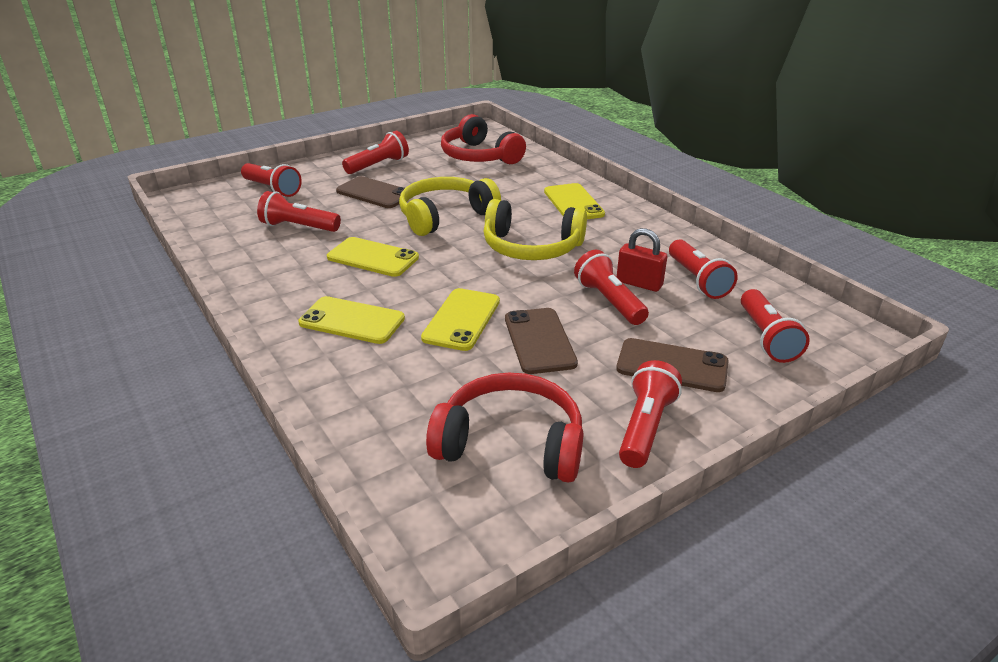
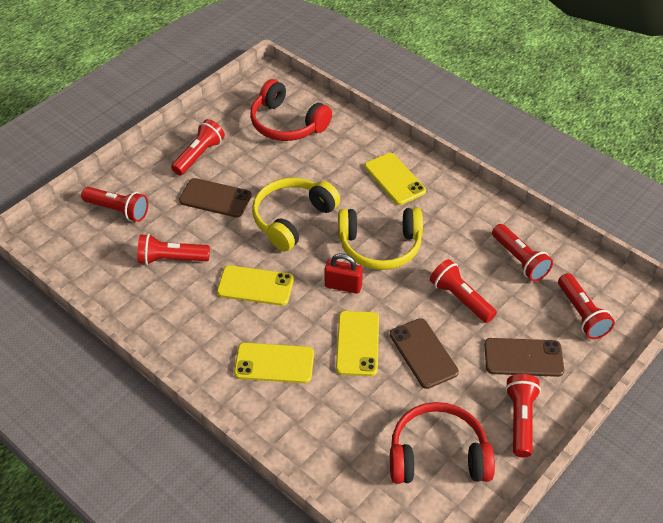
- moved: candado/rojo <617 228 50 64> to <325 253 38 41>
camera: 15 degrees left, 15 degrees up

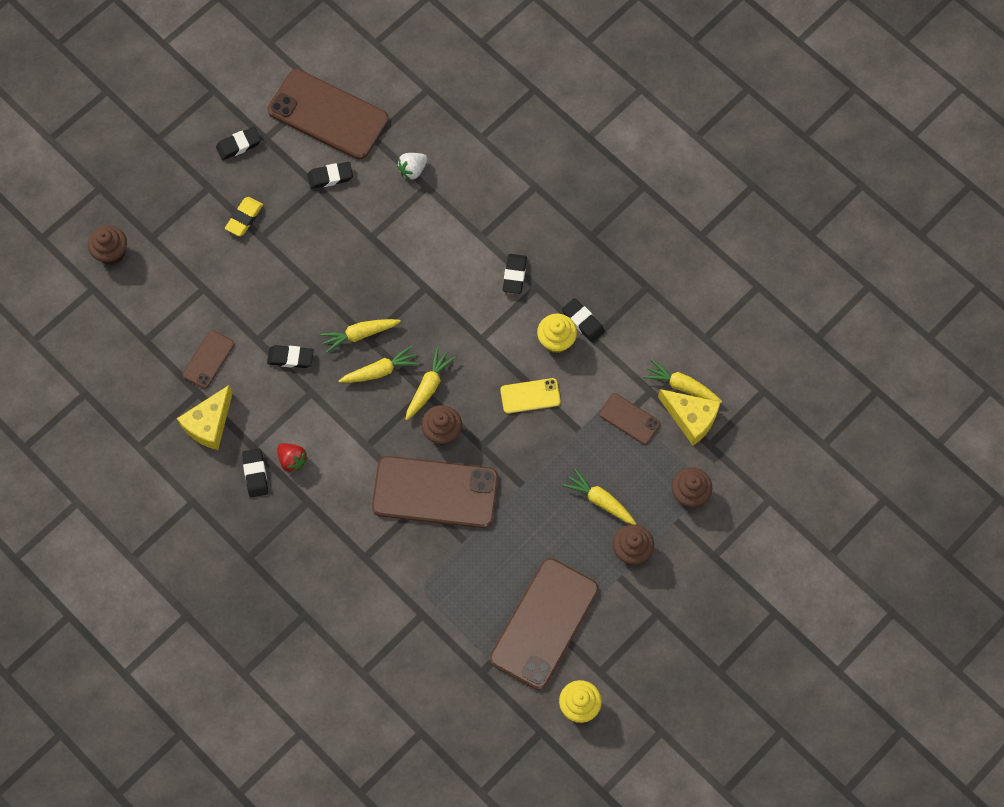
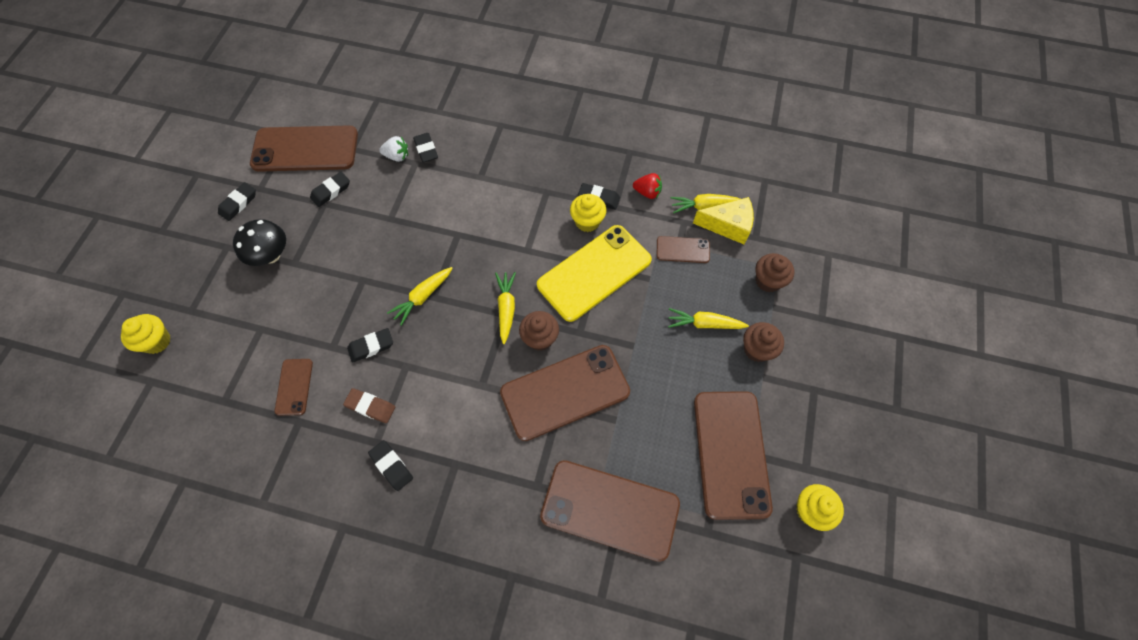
- recoloured: magdalena/marrón <88 225 39 40> to magdalena/amarillo <121 314 50 40>
- removed: queso/amarillo <177 385 56 65>
- replaced: goma de borrar/amarillo <225 197 38 39> to seta/negro <233 219 53 47>
- moved: fresa/rojo <277 443 31 31> to <633 173 29 26>
- removed: zanahoria/amarillo <339 345 80 38>
- turned: fresa/blanco <397 153 31 27> = <379 136 29 26> 105 degrees counterclockwise
- resized: móvil/amarillo <500 378 61 36> = <537 225 115 97> x2.07
- moved: goma de borrar/negro <503 254 24 40> to <413 133 25 30>
- added: goma de borrar/marrón <343 388 52 35>
- added: móvil/marrón <540 460 140 102>
camera: 30 degrees left, 5 degrees down

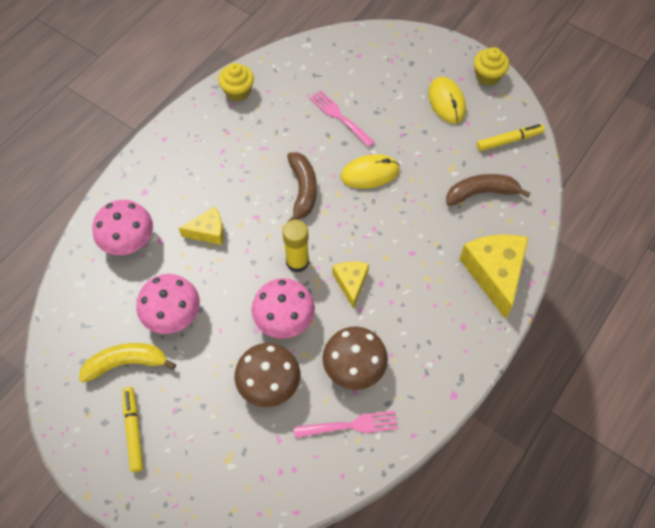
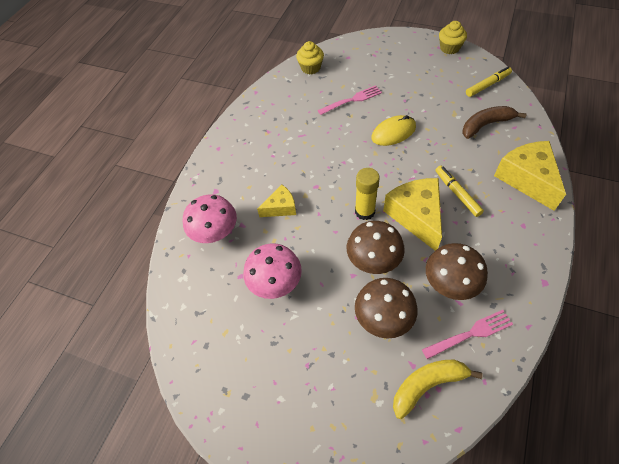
- moved: plátano/amarillo <79 343 97 40> to <393 360 90 59>
- moved: rotulador/amarillo <123 387 20 85> to <435 166 49 51>
- moved: magdalena/amarillo <218 63 36 38> to <296 41 28 34>
- recoloured: seta/rosa <252 278 63 61> to seta/marrón <347 221 58 53>
- removed: plátano/marrón <287 153 30 69>
- turned: tenedor/rosa <309 90 66 57> = <318 85 64 30> 120 degrees clockwise
- resized: queso/amarillo <332 261 37 48> = <383 178 59 73> x1.78
- removed: ratón/amarillo <429 77 37 47>
camera: 10 degrees left, 5 degrees down

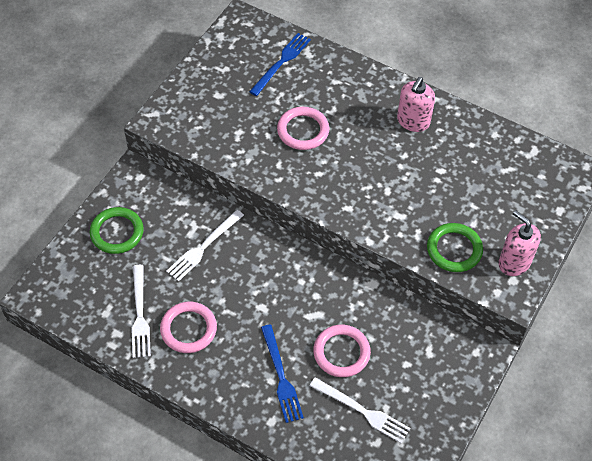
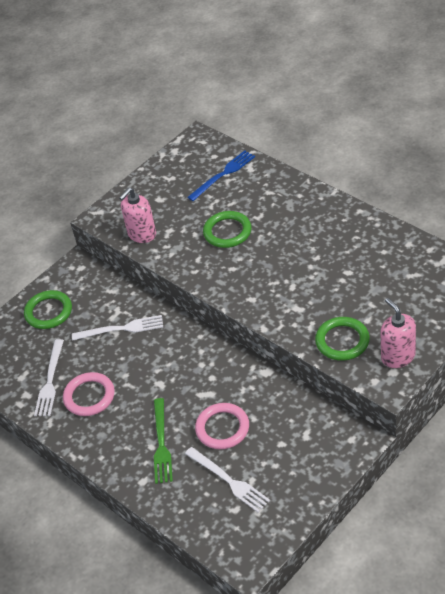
- turned: tenedor/blanco <166 210 78 71> = <72 315 91 26> 150 degrees counterclockwise
- recoloured: tenedor/azul <261 325 43 98> to tenedor/verde <154 398 19 86>
- recoloured: anillo/rosa <277 107 52 43> to anillo/verde <203 211 49 37>
- moved: dispensador de jabón/rosa <397 77 38 55> to <119 187 37 56>
camera: 20 degrees right, 10 degrees down

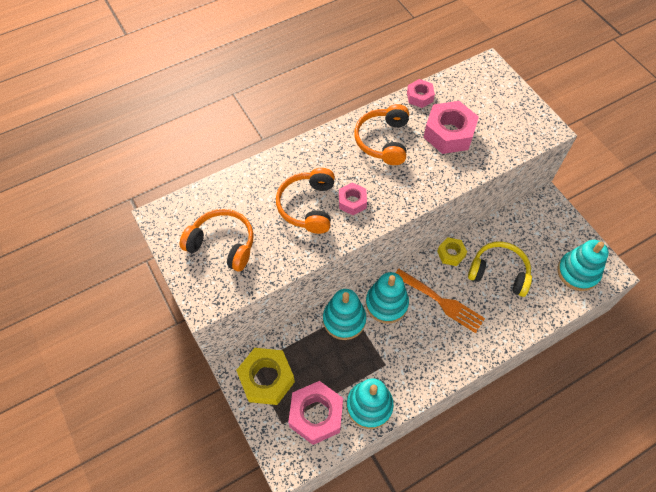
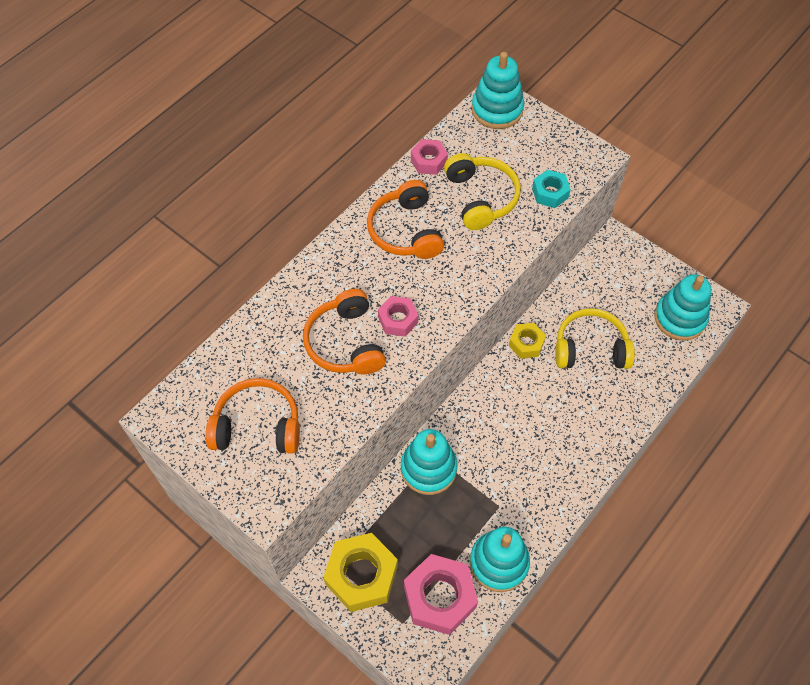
- moved: juguete apilable/turquesa <366 272 43 52> to <471 52 53 77>
- removed: tenedor/naranja <395 269 90 64>
- replaced: tuerca/rosa <423 101 56 53> to auriculares/amarillo <444 153 77 77>
- added: tuerca/turquesa <532 170 39 38>
camera: 20 degrees left, 0 degrees up

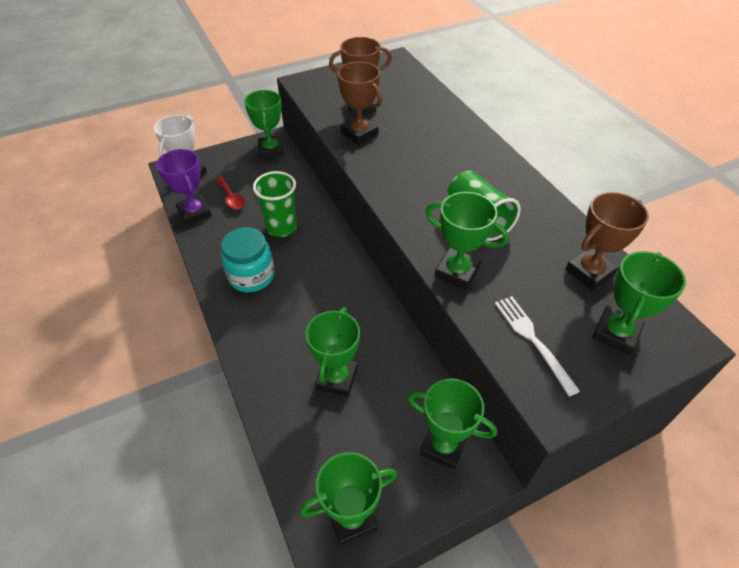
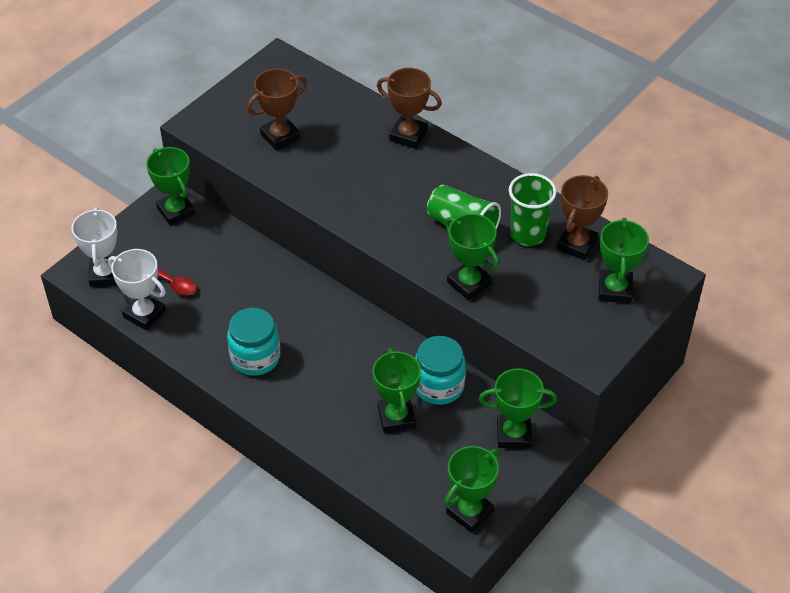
- recoloured: trofeo/morado <156 149 55 76> to trofeo/blanco <108 249 58 81>
- moved: vaso/verde <253 171 44 66> to <509 173 48 73>
- moved: trofeo/marrón <337 62 45 83> to <377 68 65 81>
- turned: trofeo/verde <426 192 83 98> = <445 214 54 86> 45 degrees clockwise
- removed: tenedor/blanco <495 296 85 100>
- added: tarro/turquesa <415 336 51 69>
camera: 25 degrees left, 0 degrees up

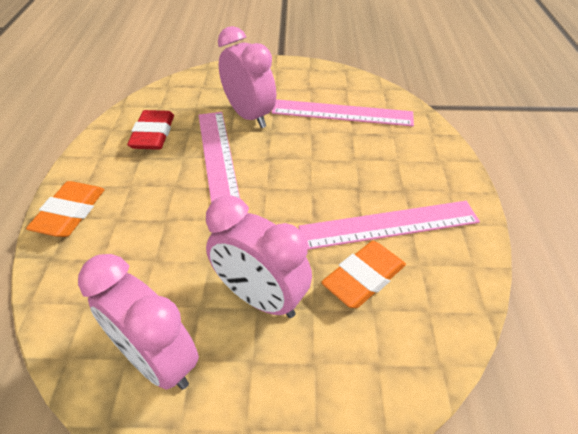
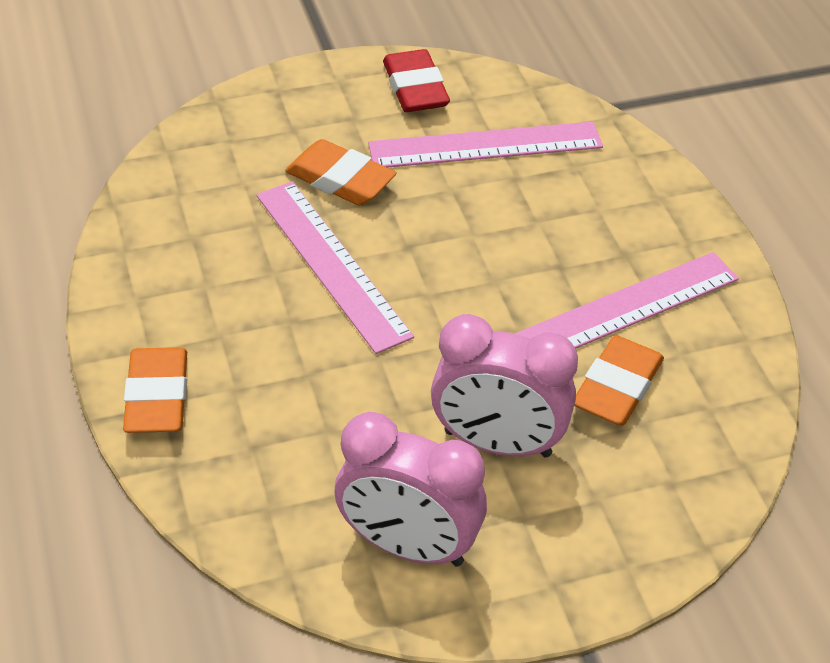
- moved: goma de borrar/rojo <127 110 47 40> to <383 49 67 63>
- replaced: despertador/rosa <218 26 58 102> to goma de borrar/naranja <285 139 112 67>
camera: 20 degrees left, 0 degrees up

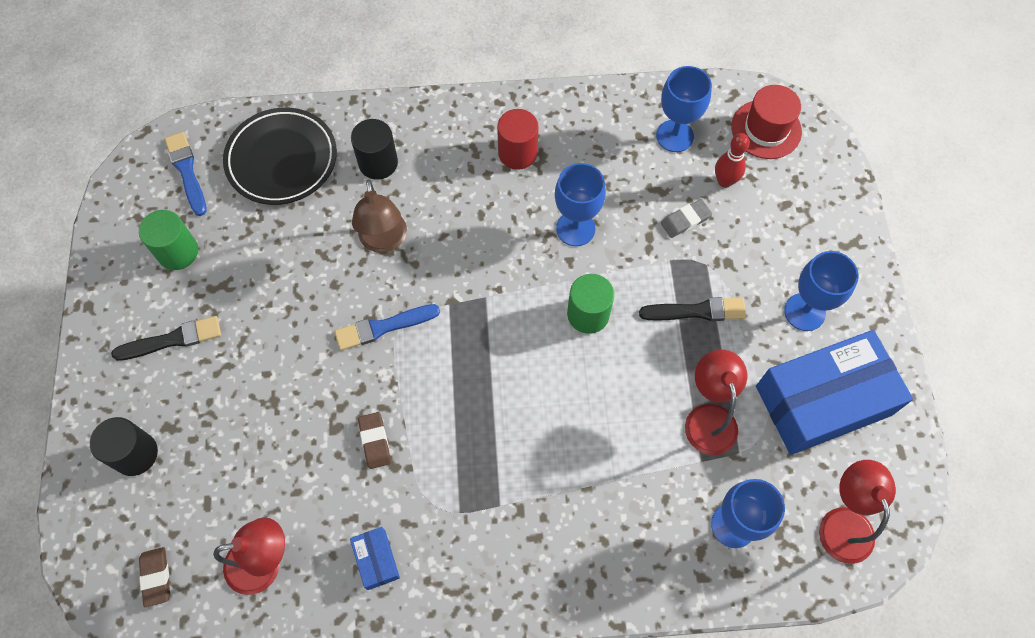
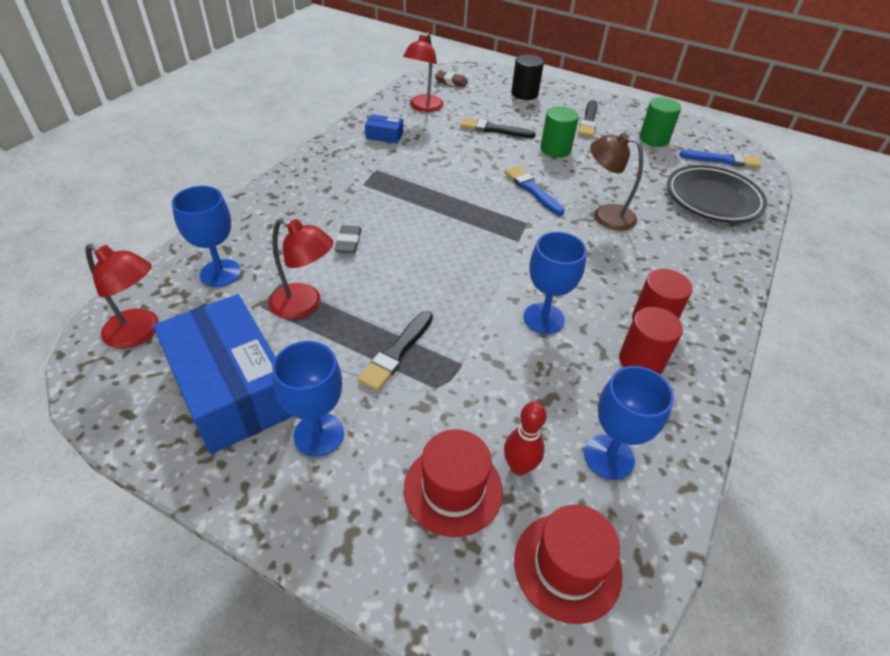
- turned: pincel/azul <334 304 106 47> = <504 166 61 49> 45 degrees counterclockwise
- removed: cilindro/negro <351 119 47 61>
- removed: goma de borrar/marrón <358 412 33 57>
- moved: cilindro/verde <567 274 47 60> to <540 106 39 51>
- moved: goma de borrar/gris <661 199 51 39> to <334 225 28 28>
- turned: caja/azul <756 330 157 125> = <153 294 140 160> 45 degrees counterclockwise
- added: sombrero/rojo <404 429 99 108>
- added: pincel/negro <461 117 75 21>
- added: cilindro/rojo <619 307 64 67>
camera: 120 degrees right, 20 degrees down

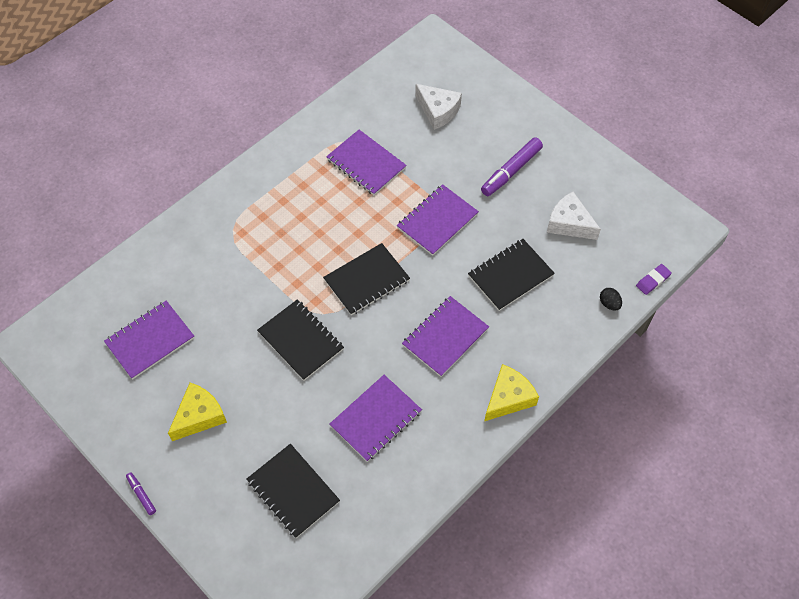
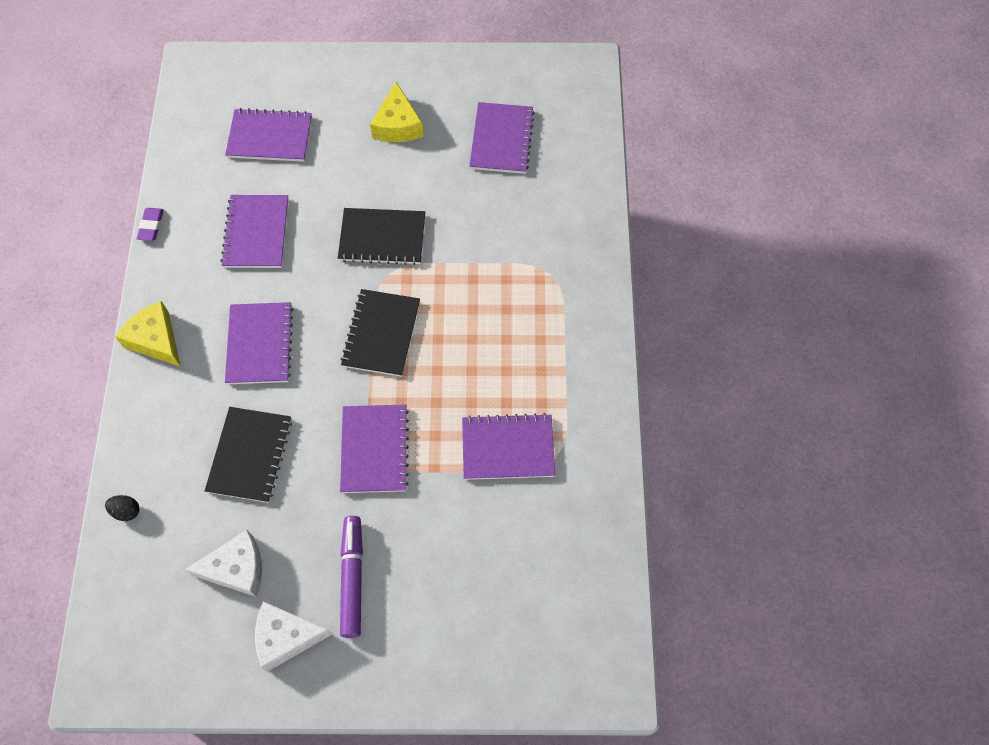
- removed: rotulador/morado <126 472 30 43>
- recoloured: cuaderno/negro <247 444 93 94> to cuaderno/morado <225 108 87 54>
- moved: queso/blanco <415 84 47 46> to <255 601 77 71>
- turned: queso/amarillo <484 364 55 57> = <115 301 66 66> 135 degrees clockwise
- moved: goma de borrar/morado <636 264 36 31> to <136 208 28 33>
camera: 135 degrees right, 5 degrees up

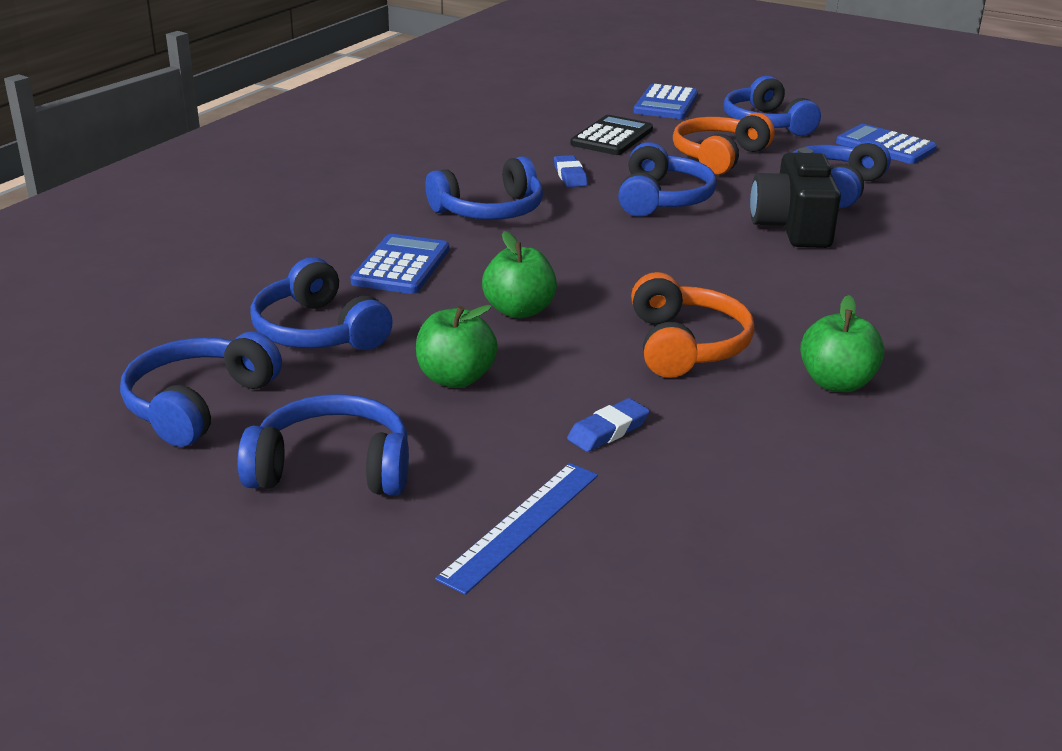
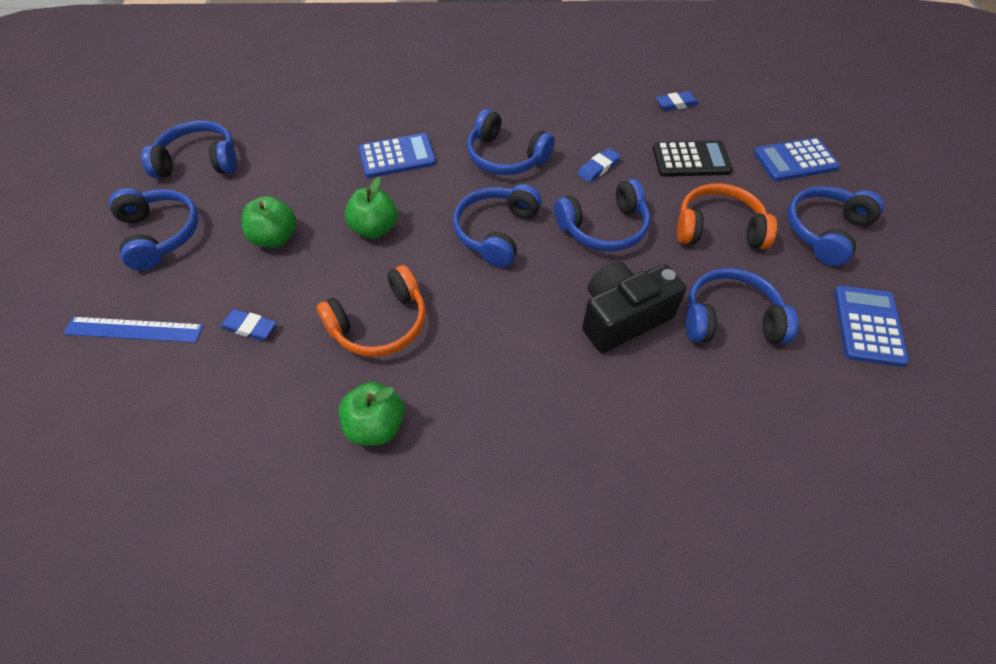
- moved: auriculares/azul <250 257 143 93> to <453 184 89 83>
- added: goma de borrar/azul <656 91 43 20>
camera: 60 degrees right, 25 degrees up

